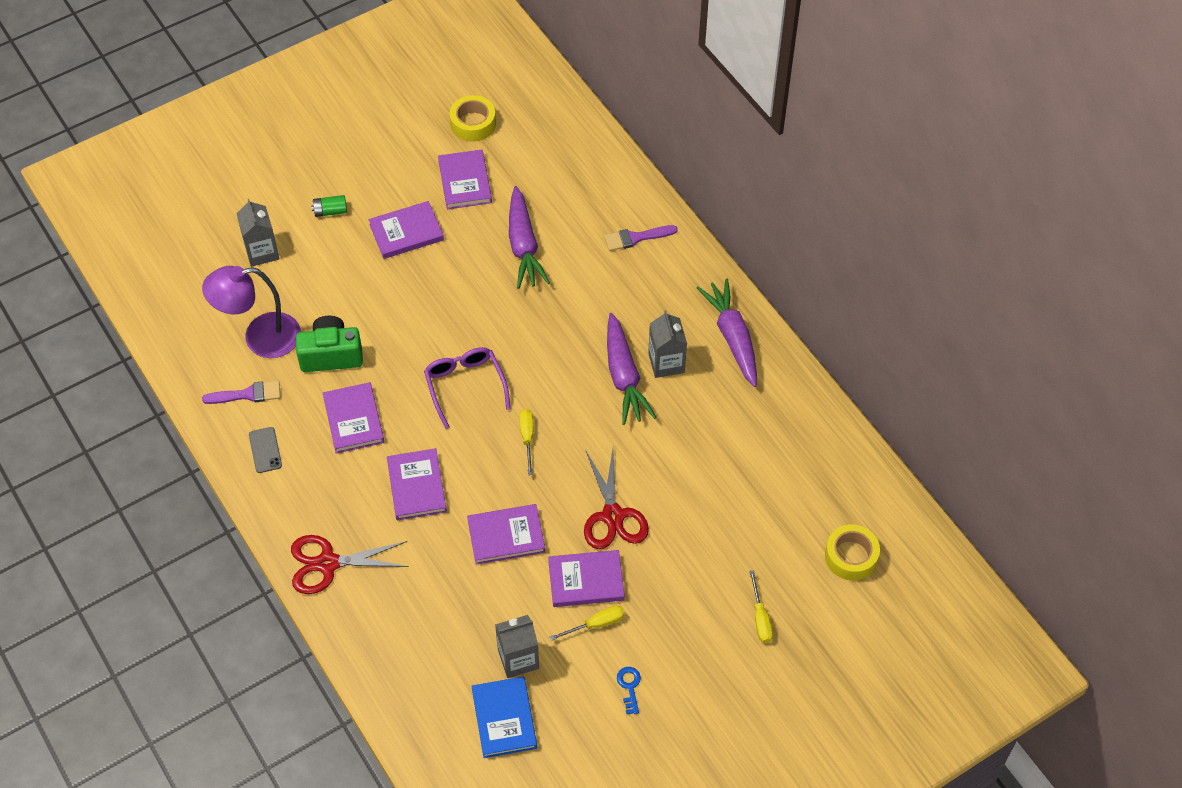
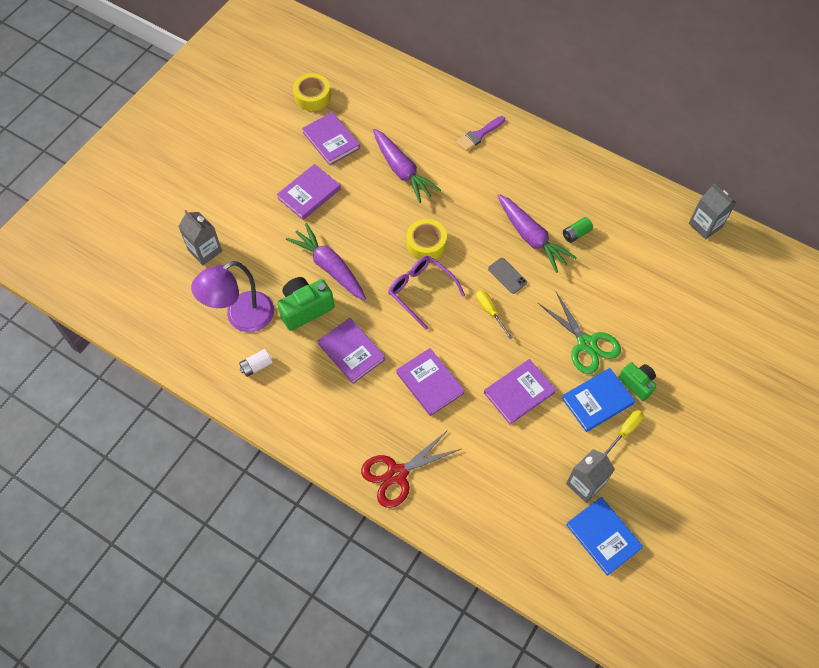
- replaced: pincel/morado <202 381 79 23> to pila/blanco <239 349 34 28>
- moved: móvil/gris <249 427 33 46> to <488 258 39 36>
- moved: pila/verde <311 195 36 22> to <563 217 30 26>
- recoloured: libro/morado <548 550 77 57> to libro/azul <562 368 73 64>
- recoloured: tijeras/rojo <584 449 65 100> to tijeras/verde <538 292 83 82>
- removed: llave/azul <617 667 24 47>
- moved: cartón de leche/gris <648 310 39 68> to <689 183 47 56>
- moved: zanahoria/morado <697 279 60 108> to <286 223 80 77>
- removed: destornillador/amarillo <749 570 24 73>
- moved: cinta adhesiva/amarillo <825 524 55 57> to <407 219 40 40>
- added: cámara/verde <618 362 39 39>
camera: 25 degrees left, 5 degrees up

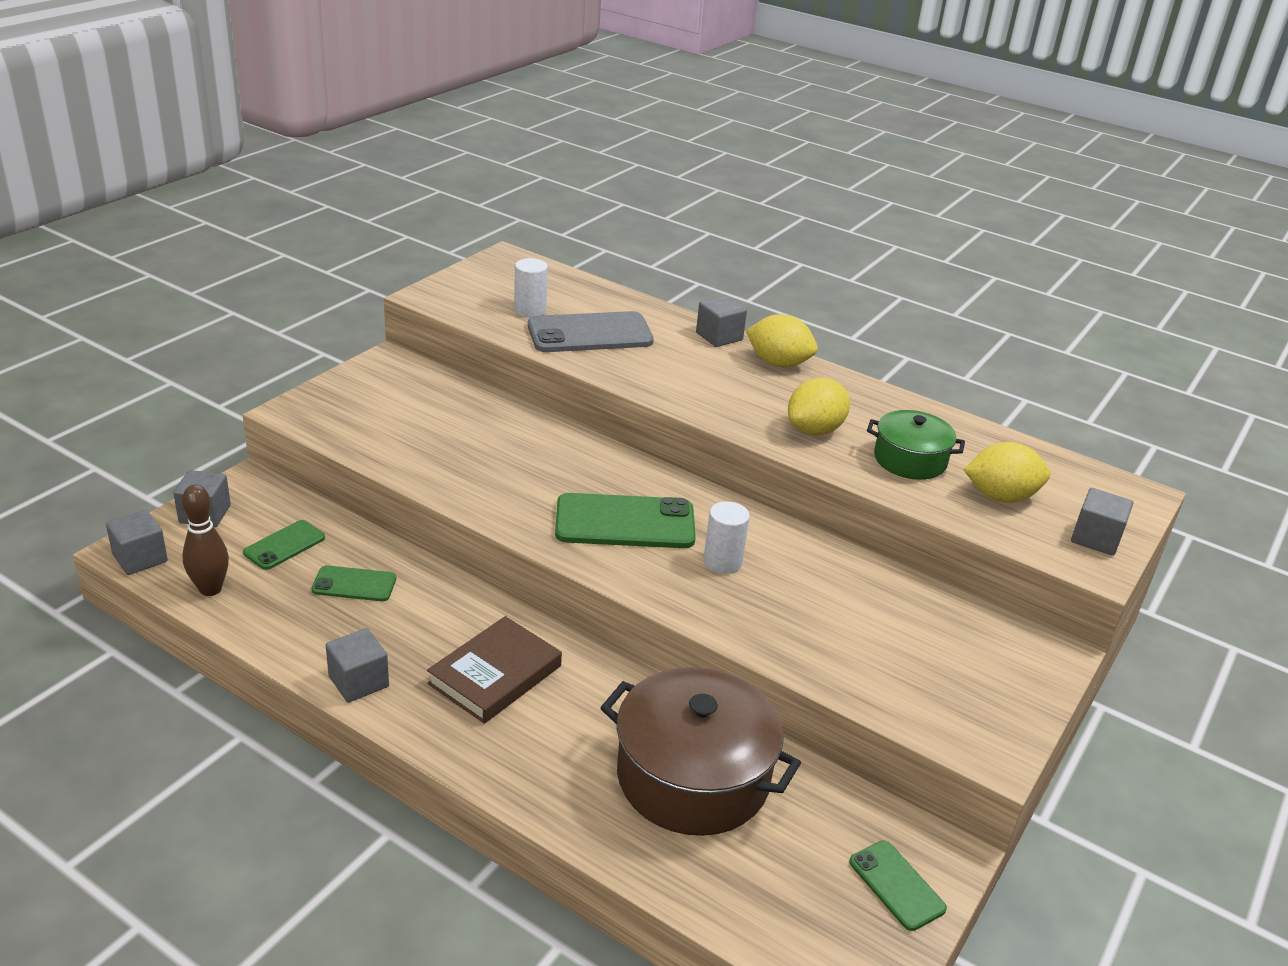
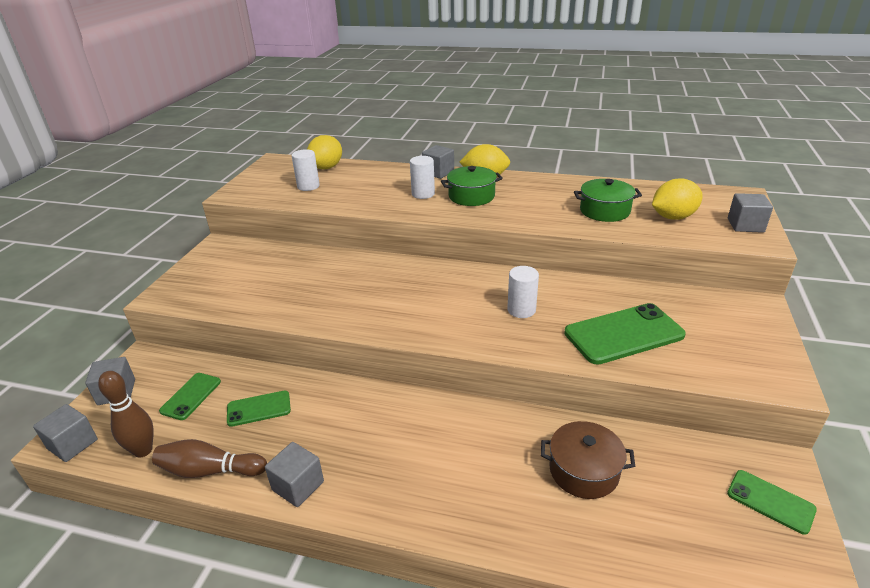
- removed: libro/marrón <427 616 135 108>
- removed: móvil/gris <528 311 126 41>
- moved: móvil/verde <555 493 141 55> to <564 303 122 62>
- resized: olla/marrón <600 667 201 169> = <541 421 94 78> x0.58
- moved: limón/amarillo <788 378 62 57> to <307 135 35 34>
- added: bolo/marrón <152 439 115 39>
- added: cilindro/blanco <410 156 25 43>
- added: olla/verde <441 166 62 40>
camera: 15 degrees left, 0 degrees up

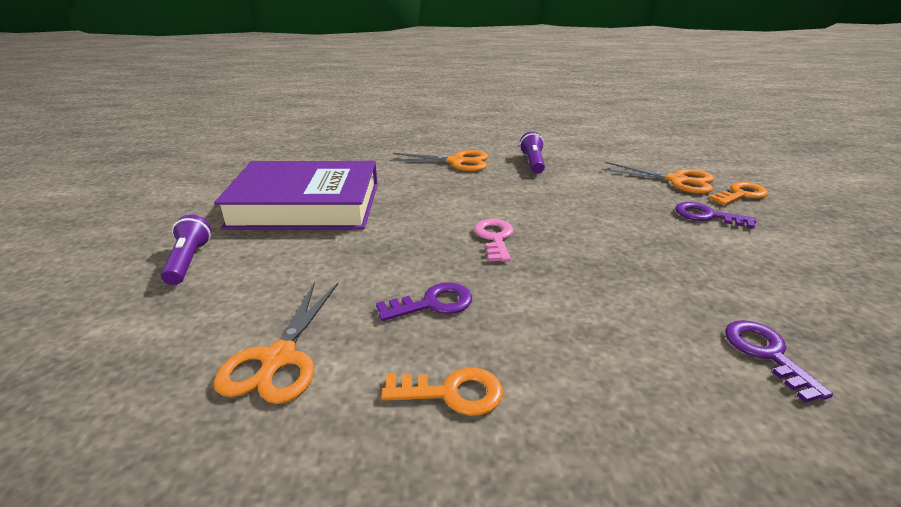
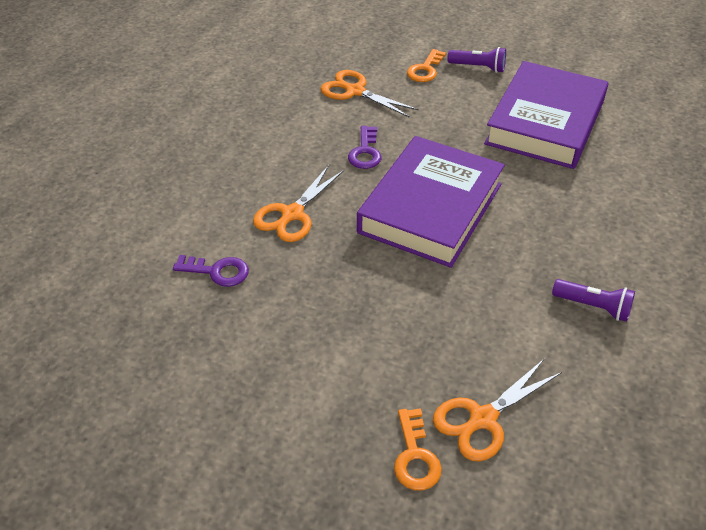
- moved: llave/naranja <381 367 122 49> to <407 49 39 33>
- moved: tijeras/naranja <389 150 99 21> to <253 165 91 77>
- replaced: llave/rosa <474 219 40 43> to libro/morado <357 136 148 132>
- removed: llave/morado <675 202 81 27>
camera: 115 degrees right, 15 degrees up

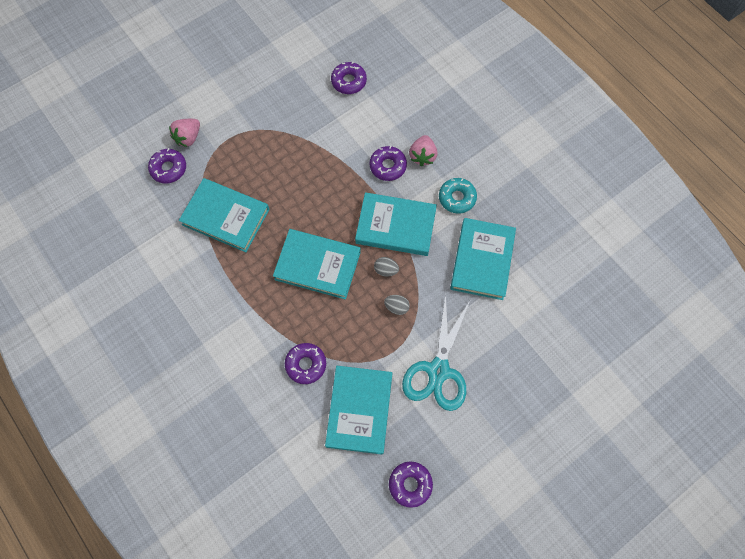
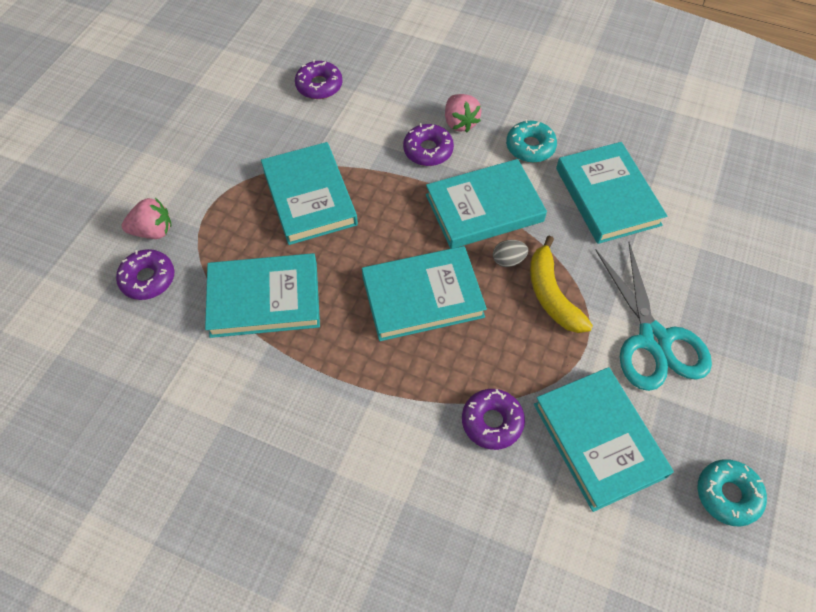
- turned: fresa/rosa <169 119 31 28> = <121 198 51 41> 105 degrees counterclockwise
- replaced: huevo/gris <384 295 26 20> to plátano/amarillo <530 236 63 97>
- recoloured: rosquilla/morado <389 461 44 47> to rosquilla/turquesa <697 459 70 67>
- added: libro/turquesa <261 142 97 103>
camera: 30 degrees left, 10 degrees down

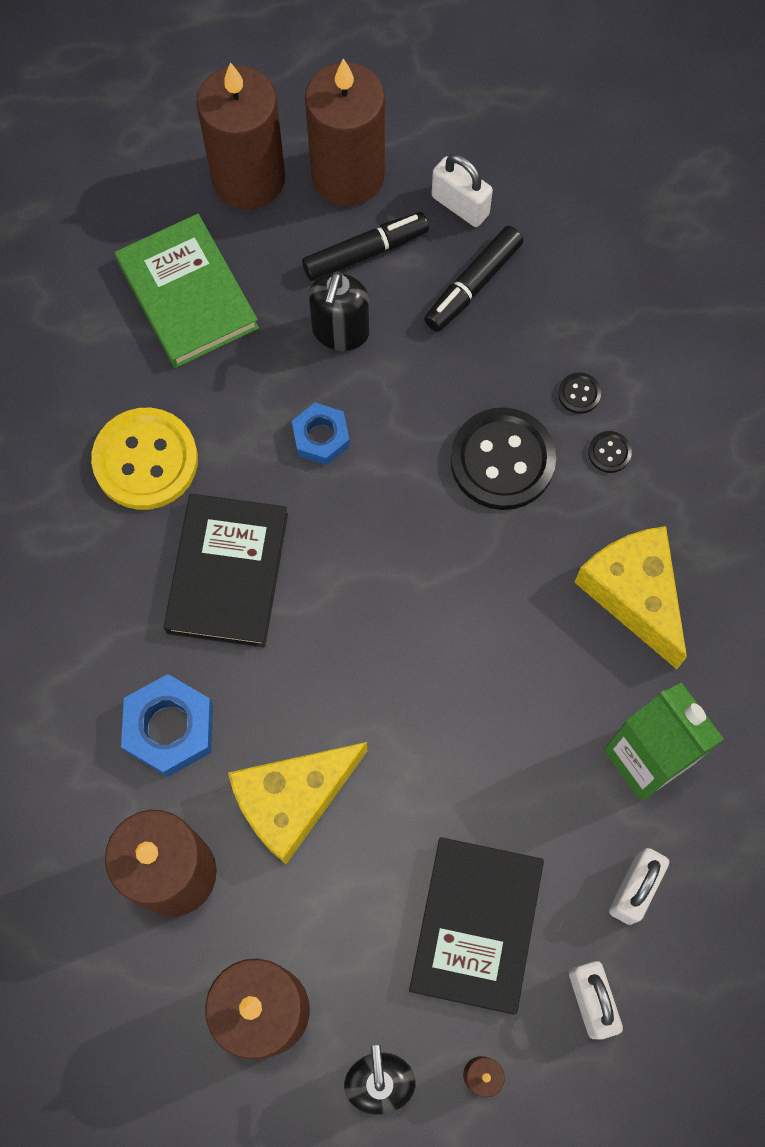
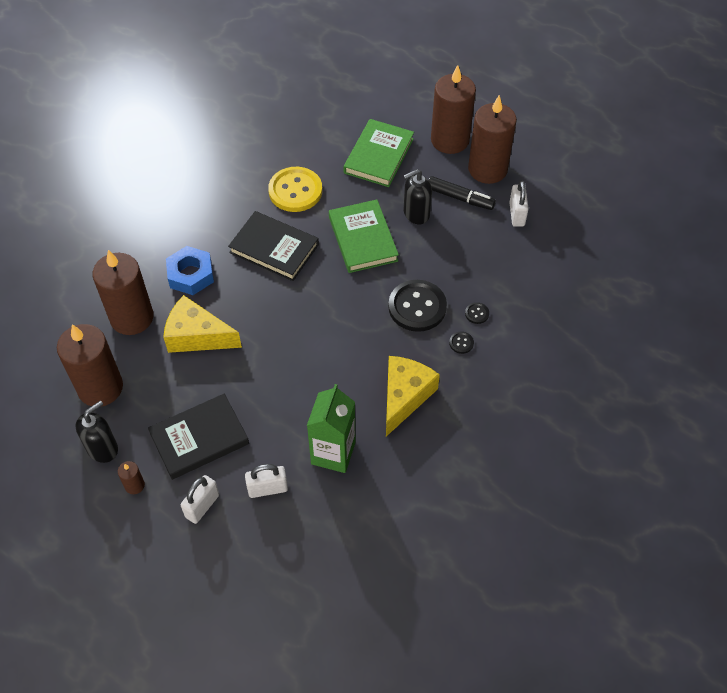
- turned: libro/negro <164 494 124 153> = <228 211 91 70> 60 degrees clockwise
- replaced: tuerca/azul <292 403 58 62> to libro/verde <329 200 70 73>
- removed: rotulador/negro <424 226 99 106>
camera: 50 degrees right, 15 degrees down

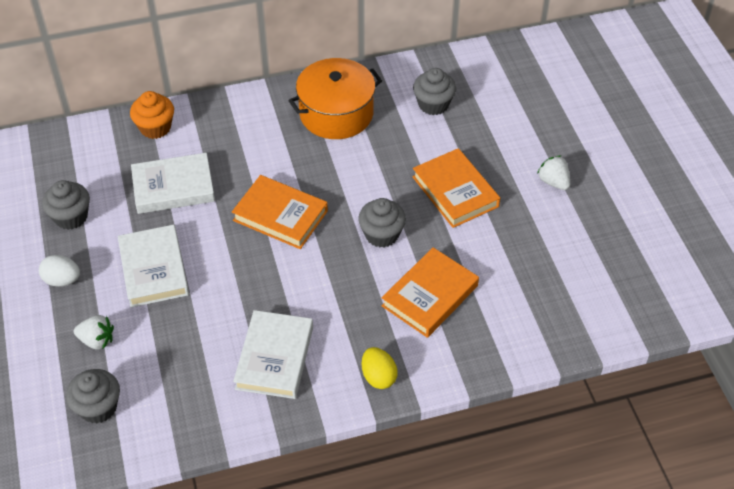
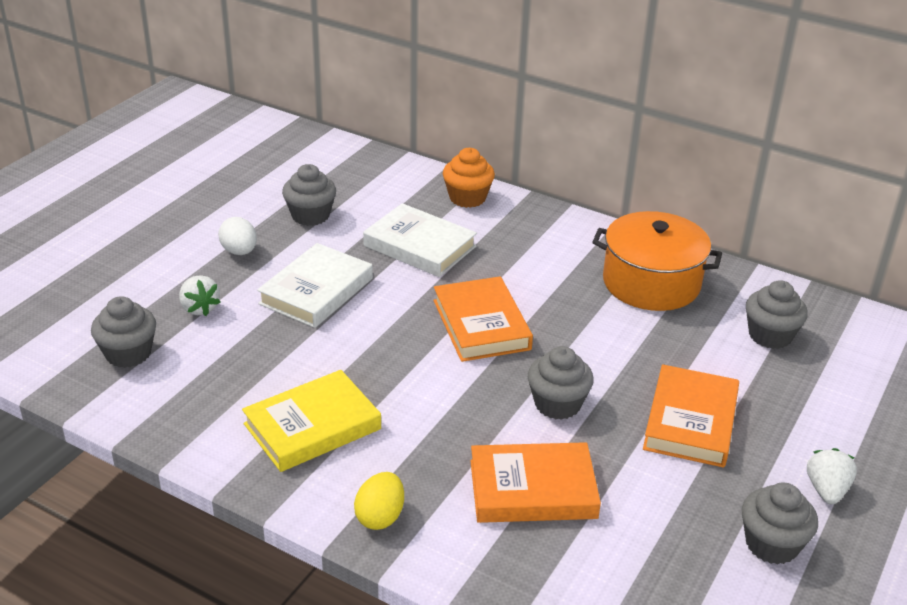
- recoloured: libro/blanco <233 310 80 89> to libro/amarillo <242 370 139 102>
- added: magdalena/gris <742 483 76 82>
camera: 45 degrees right, 15 degrees down

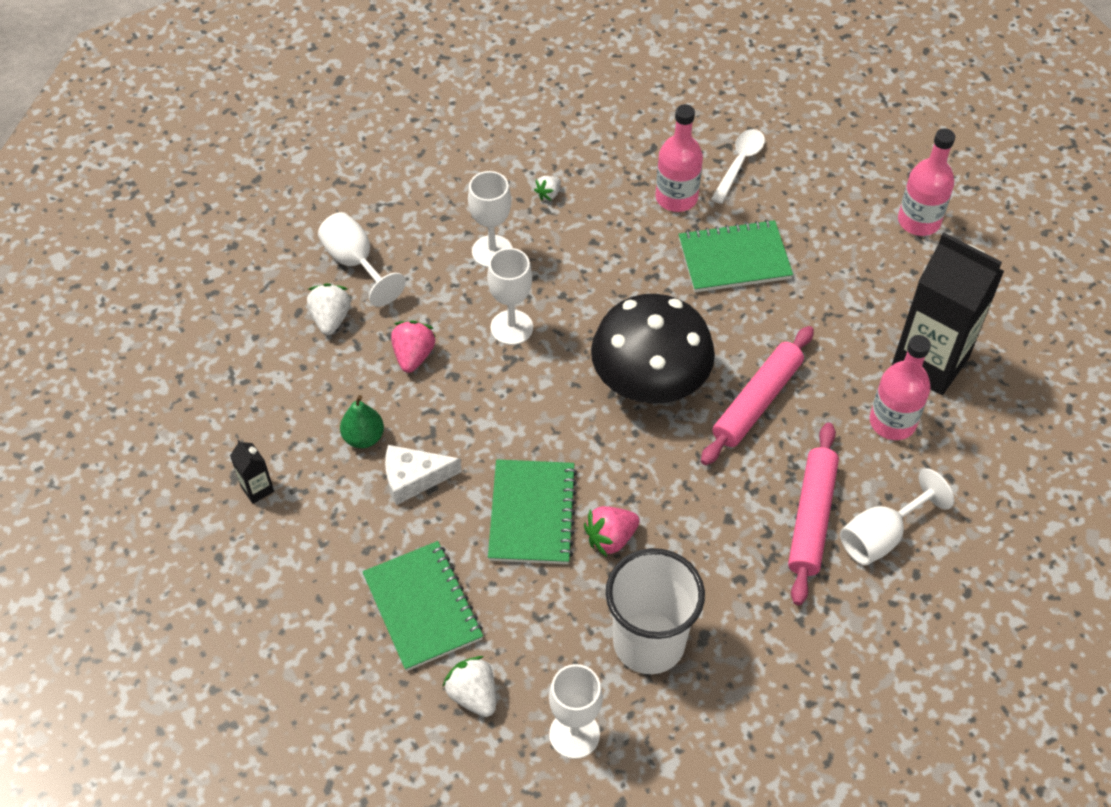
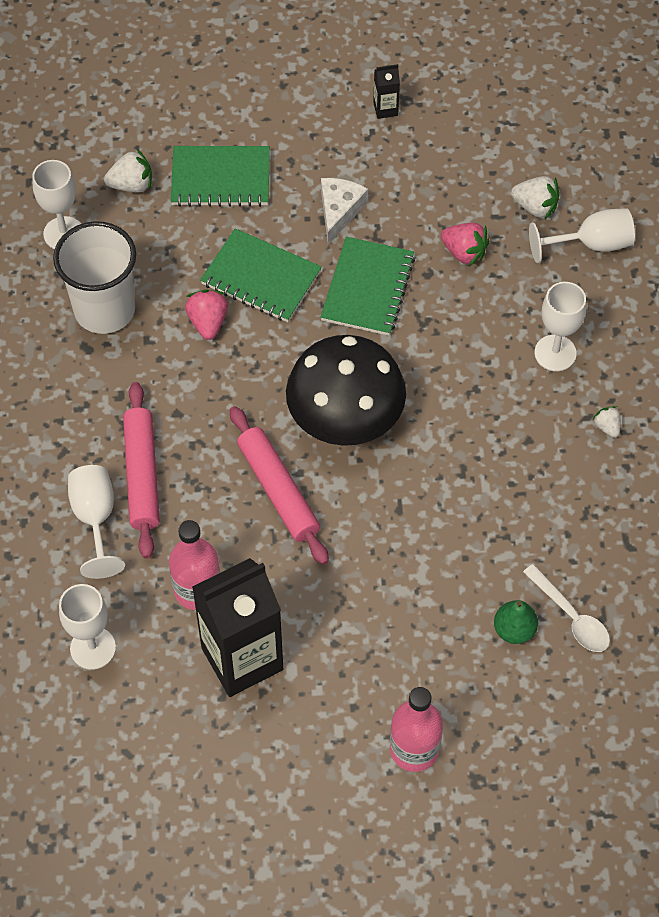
- moved: pera/verde <340 395 44 53> to <494 600 44 44>
- moved: copa/blanco <487 248 46 97> to <59 584 57 86>
- removed: botella/rosa <655 104 48 108>
- moved: cuaderno/verde <679 219 114 73> to <321 237 94 99>
- turned: rodillo/rosa <788 422 51 183> = <123 382 37 177> 45 degrees clockwise
camera: 115 degrees right, 5 degrees up

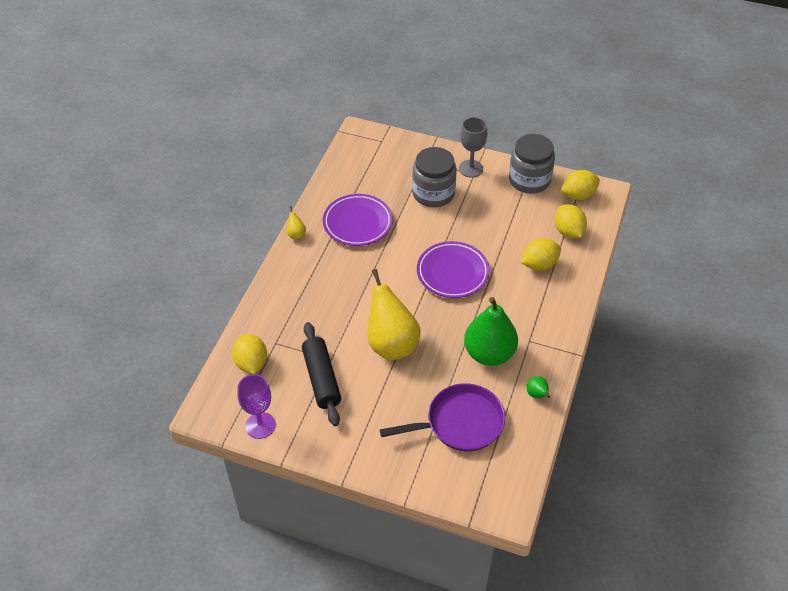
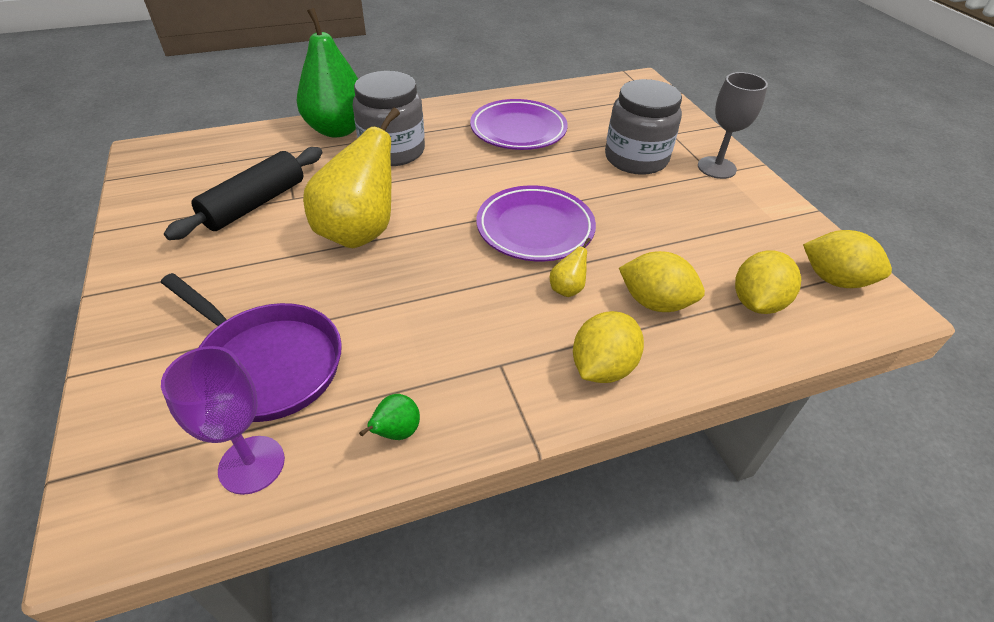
- moved: limón/amarillo <232 334 35 40> to <573 311 71 72>
- moved: copa/morado <237 374 39 65> to <161 346 124 149>
- moved: pera/amarillo <287 206 19 34> to <550 238 41 59>
- moved: pera/verde <464 297 54 69> to <297 8 61 129>
- moved: tarro/gris <509 134 46 60> to <353 71 72 95>
camera: 50 degrees right, 5 degrees down

